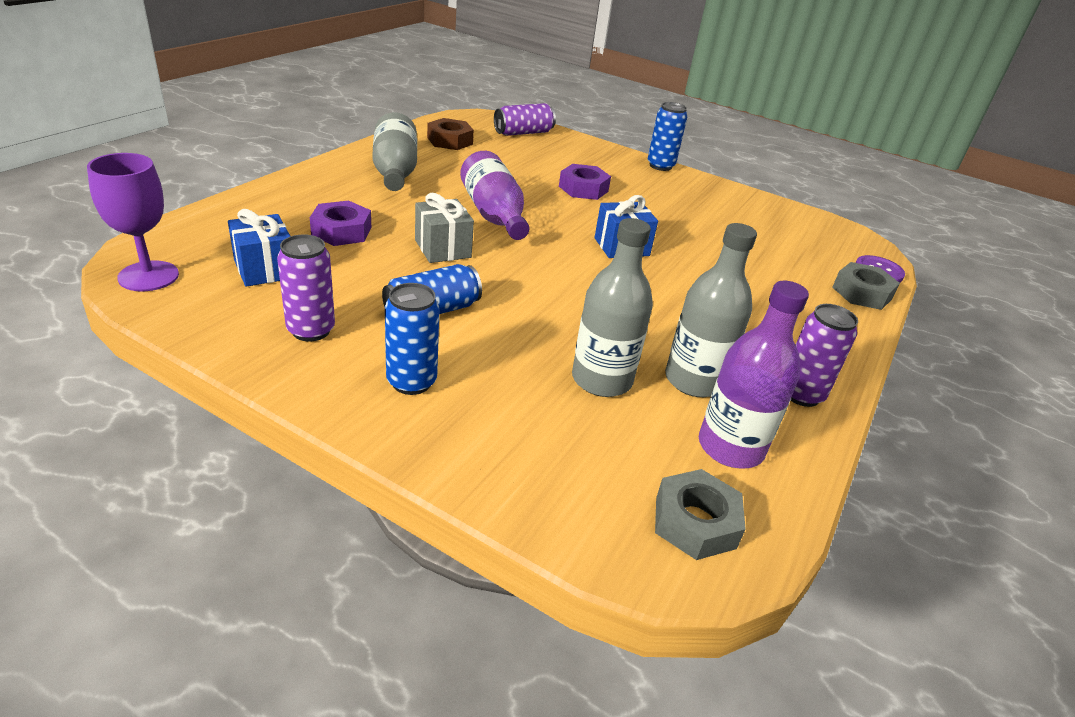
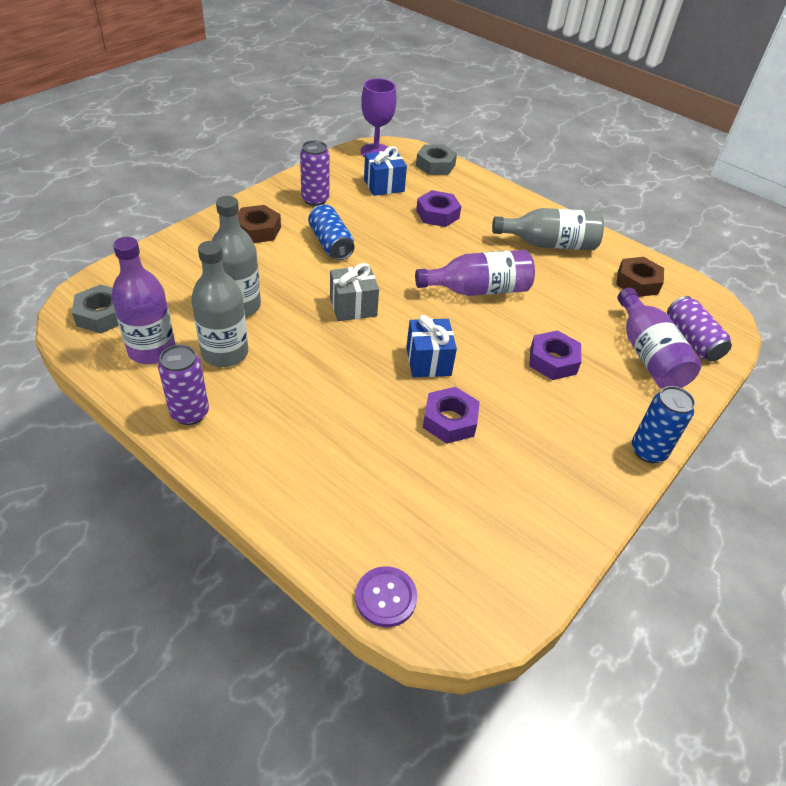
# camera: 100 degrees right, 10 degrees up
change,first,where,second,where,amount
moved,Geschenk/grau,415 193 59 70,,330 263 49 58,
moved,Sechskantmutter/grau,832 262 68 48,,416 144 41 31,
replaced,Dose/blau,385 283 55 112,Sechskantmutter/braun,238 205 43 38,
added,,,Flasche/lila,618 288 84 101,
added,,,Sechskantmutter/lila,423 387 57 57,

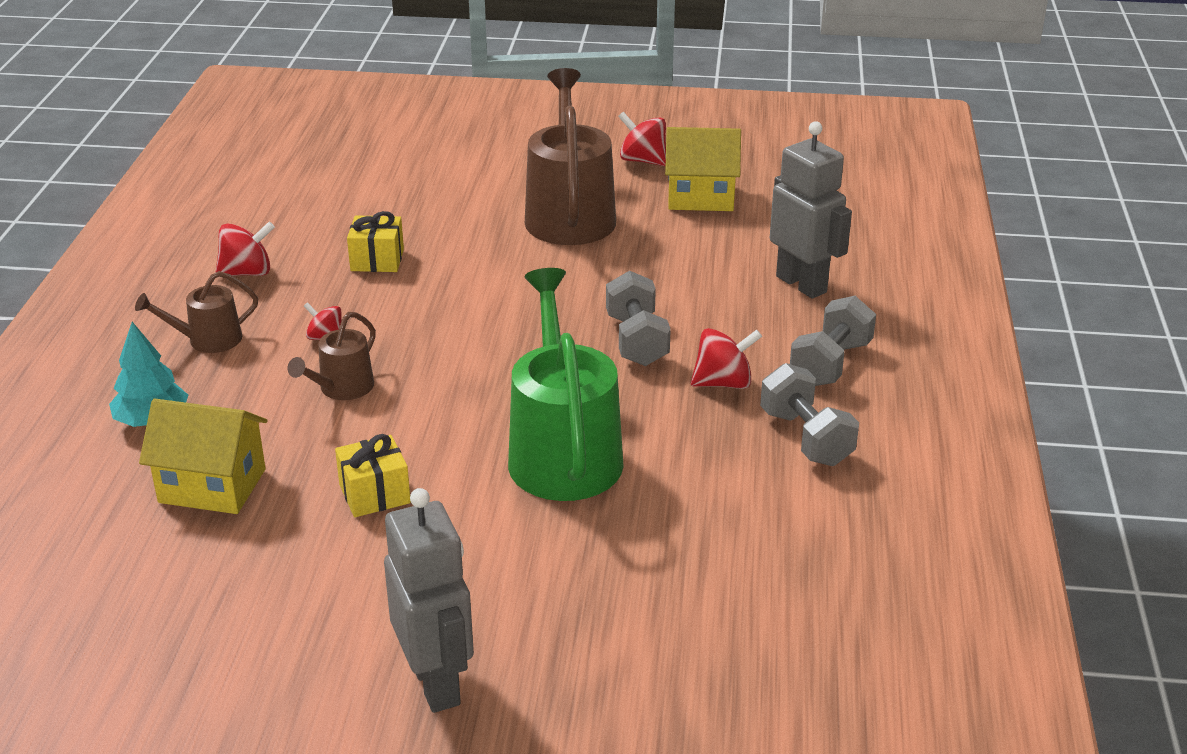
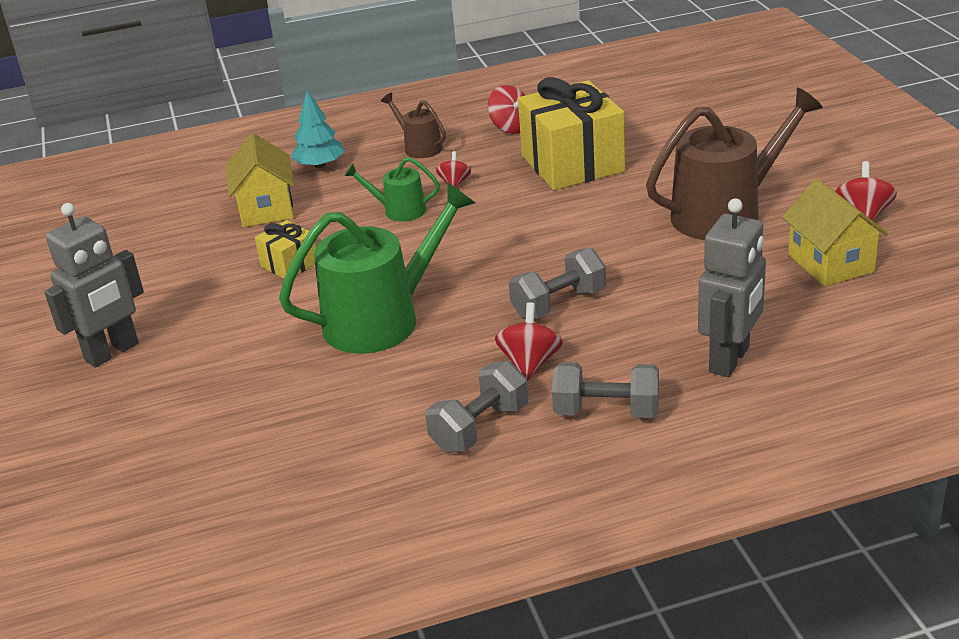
# camera: 70 degrees right, 0 degrees up
change,first,where,second,where,amount
resized,Geschenk/gelb,347 211 57 61,,518 77 107 113,x2.07
recoloured,Gießkanne/braun,288 312 88 88,Gießkanne/grün,345 157 95 65,
turned,Kreisel/rot,691 328 71 61,,495 302 68 79,135 degrees counterclockwise

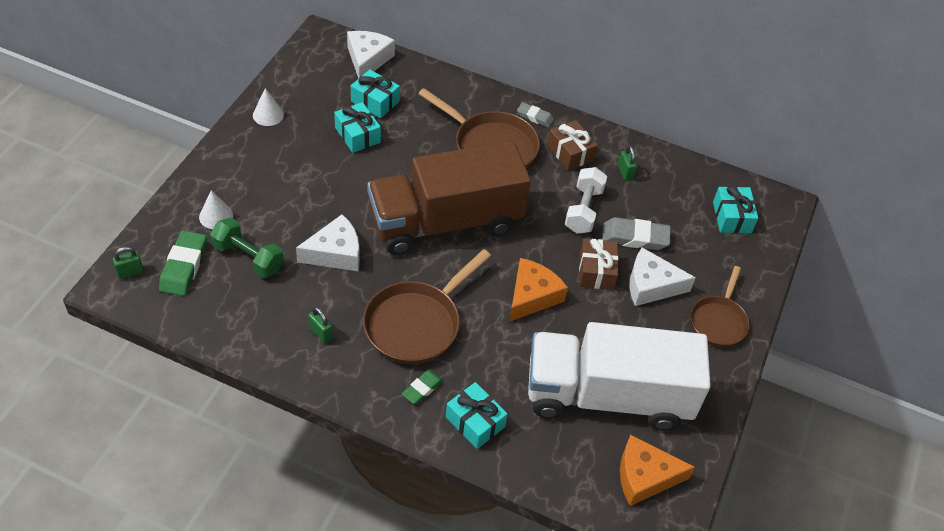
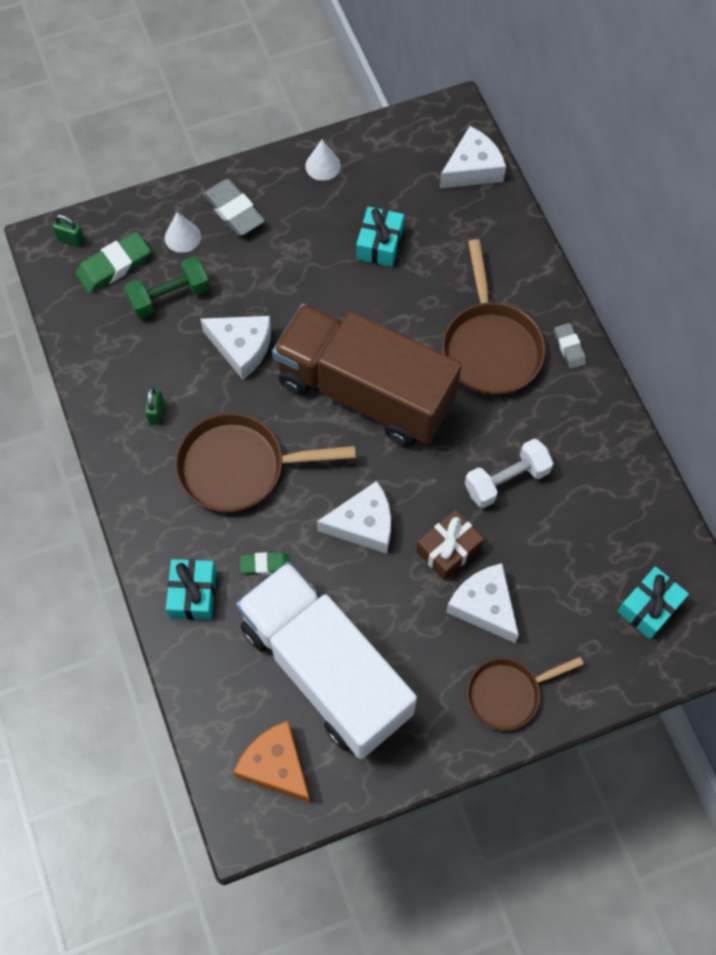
# camera: 50 degrees right, 15 degrees up
change,first,where,second,where,amount
removed,Geschenk/türkis,351 69 49 49,,,
removed,Geschenk/braun,547 120 51 51,,,
removed,Vorhängeschloss/grün,618 146 19 35,,,
moved,Radiergummi/grau,602 217 69 33,,203 179 62 57,
turned,Hantel/grün,210 218 74 60,,124 256 86 63,75 degrees clockwise
recoloured,Käse/orange,509 258 59 64,Käse/weiß,317 481 74 73,
moved,Radiergummi/grün,402 370 41 34,,240 552 50 23,

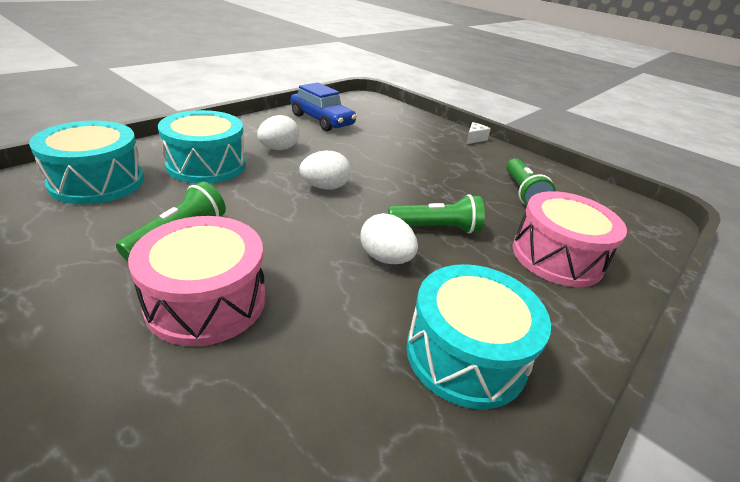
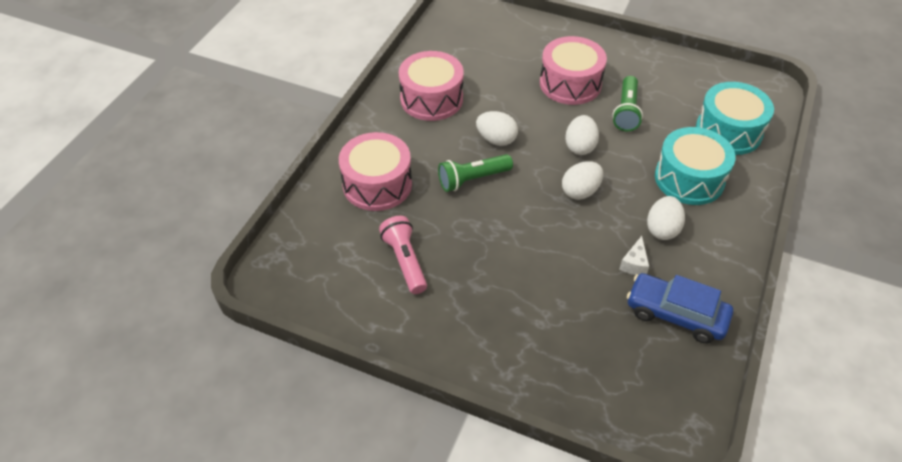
# camera: 165 degrees right, 15 degrees up
change,first,where,second,where,amount
moved,Käse/weiß,466 122 25 22,,620 236 29 39,
recoloured,Taschenlampe/grün,506 158 50 48,Taschenlampe/rosa,379 216 48 78,
recoloured,Trommel/türkis,406 264 145 145,Trommel/rosa,399 51 65 70,
added,,,Ei/weiß,565 115 34 40,

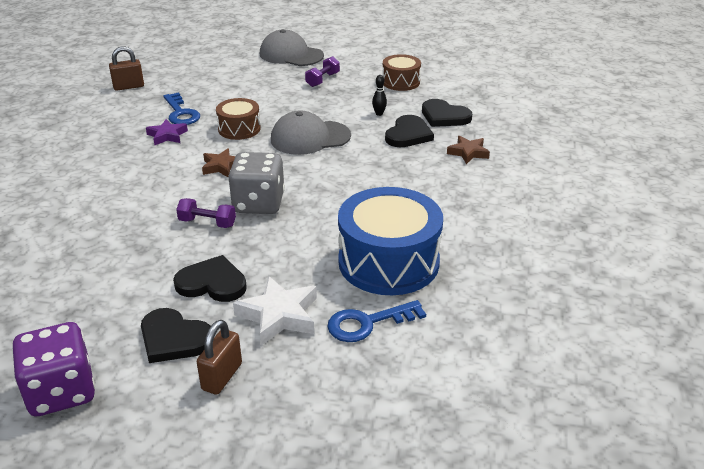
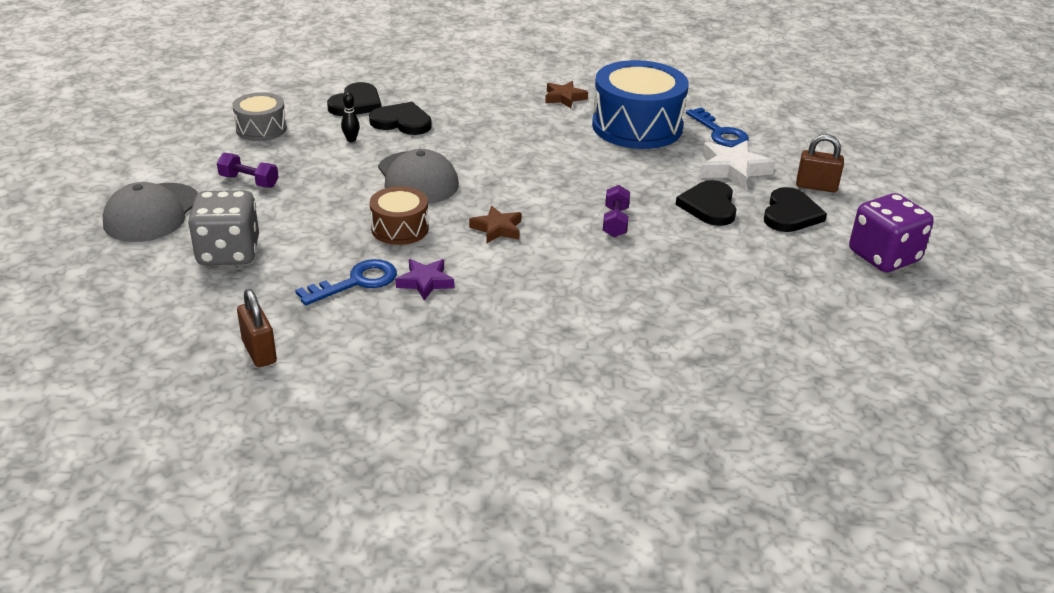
# camera: 100 degrees left, 0 degrees up
change,first,where,second,where,amount
recoloured,Trommel/braun,382 54 39 37,Trommel/grau,232 92 55 49,
moved,Stern/braun,447 136 43 28,,545 81 43 27,
moved,Spielwürfel/grau,228 152 57 62,,188 190 71 75,

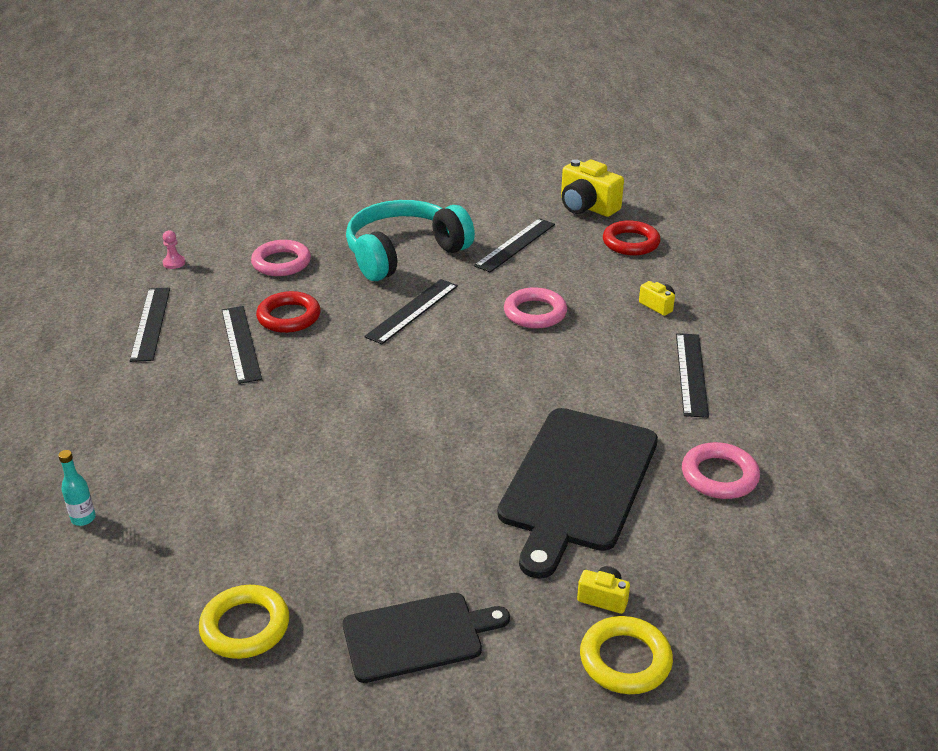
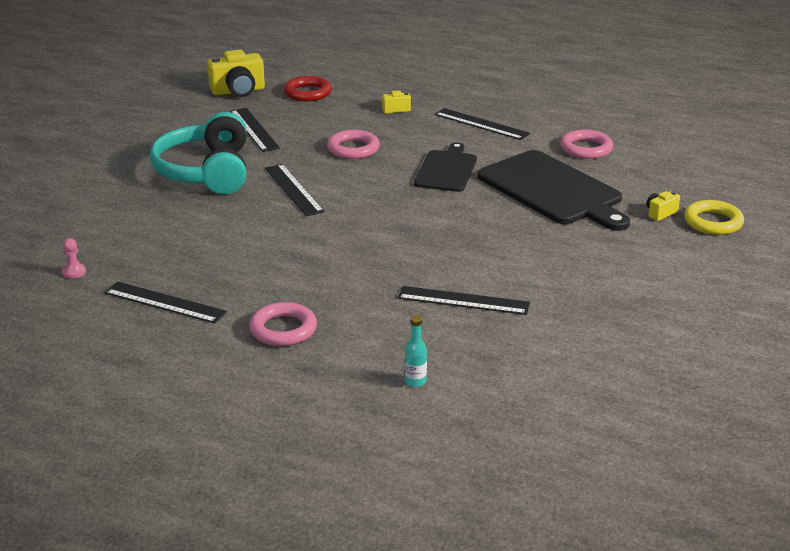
# camera: 60 degrees left, 5 degrees down
change,first,where,second,where,amount
moved,Ring/rosa,251 240 60 36,,250 302 67 44,
removed,Ring/rot,256 291 65 42,,,
moved,Lineal/schwarz,222 306 40 78,,398 286 132 29,
removed,Ring/gelb,199 585 90 74,,,
moved,Schneidebrett/schwarz,343 593 167 90,,414 142 63 50,

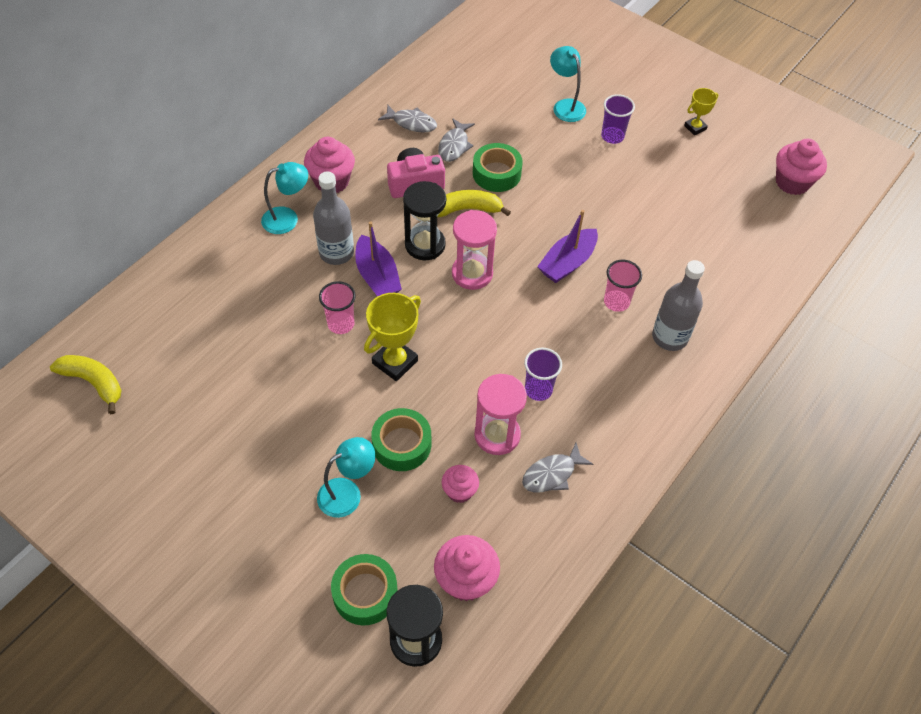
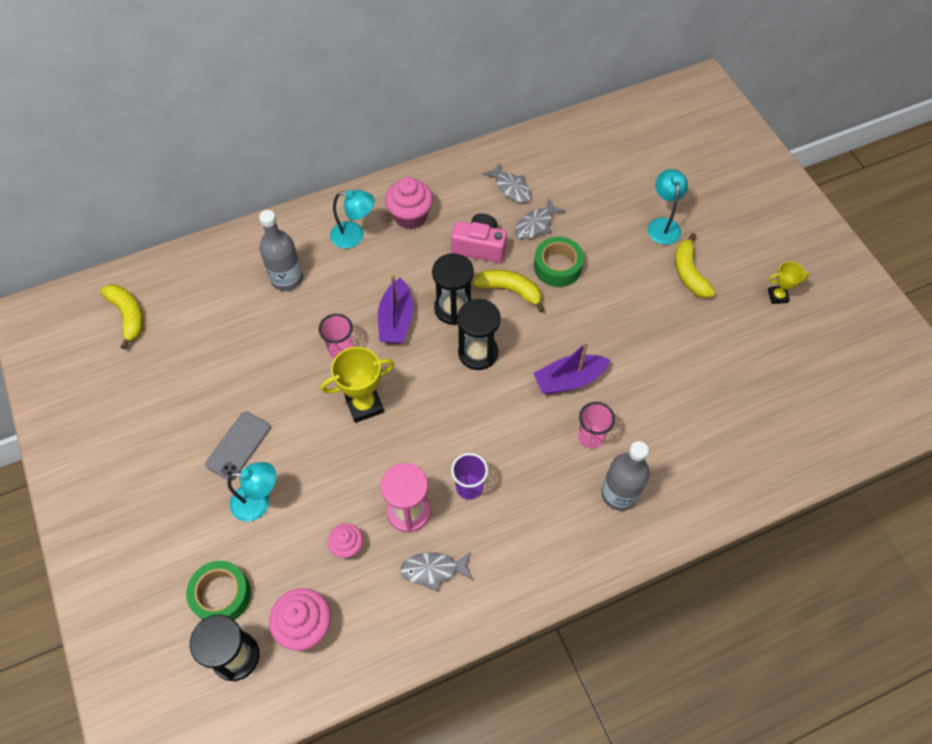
# camera: 30 degrees right, 5 degrees up
change,first,where,second,where,amount
replaced,Becher/lila,601 94 34 50,Banane/gelb,675 233 41 65,
removed,Muffin/rosa,776 139 51 56,,,
moved,Flasche/grau,313 172 41 93,,259 210 44 81,
recoloured,Sanduhr/rosa,452 210 45 80,Sanduhr/schwarz,458 299 43 71,
removed,Klebeband/grün,371 408 60 63,,,
added,,,Handy/grau,205 412 66 68,

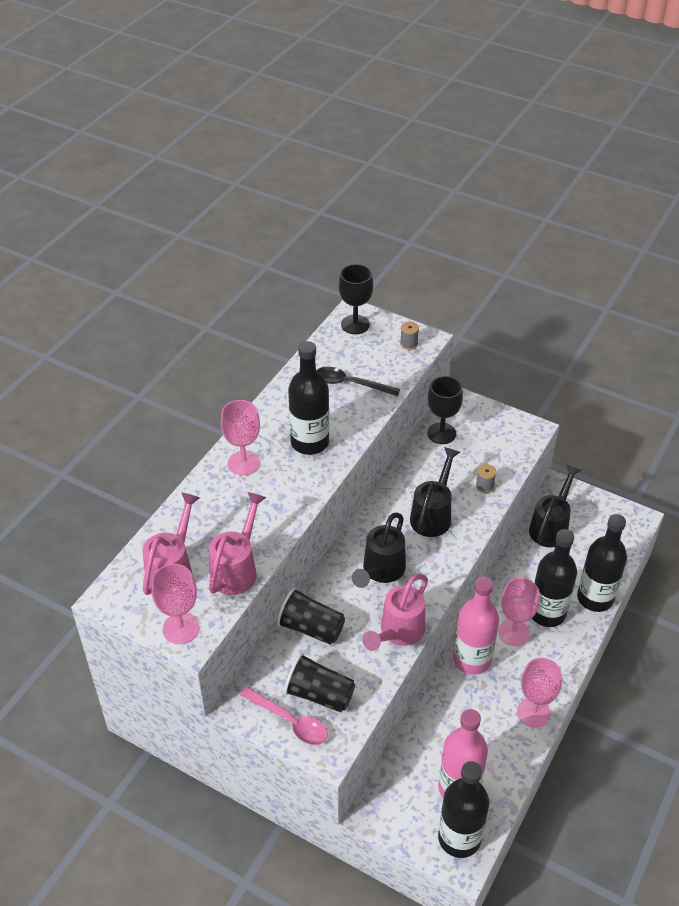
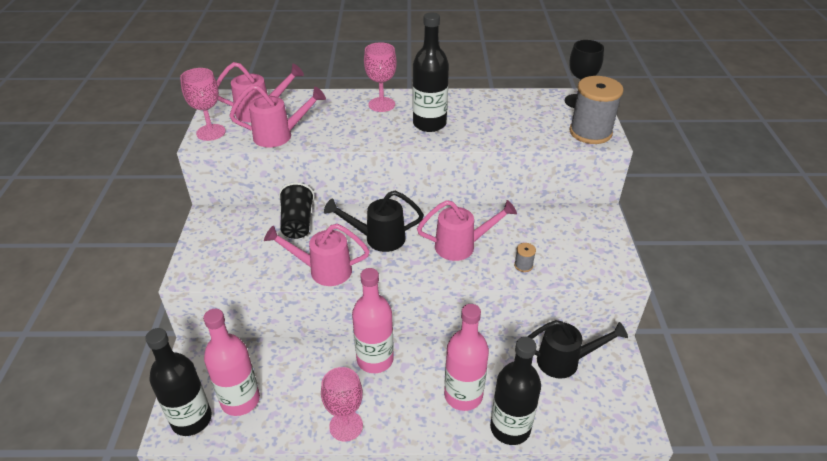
# camera: 60 degrees right, 5 degrees down
change,first,where,second,where,amount
resized,Garnrolle/grau,400 322 19 28,,569 76 55 68,x2.43
removed,Löffel/schwarz,316 367 84 29,,,
removed,Kelch/schwarz,427 376 36 68,,,
recoloured,Gießkanne/schwarz,410 447 50 90,Gießkanne/rosa,417 200 100 61,
recoloured,Flasche/schwarz,532 529 45 98,Flasche/rosa,444 304 45 107,
removed,Kelch/rosa,498 578 42 68,,,
removed,Becher/schwarz,284 653 71 59,,,
removed,Löffel/rosa,240 686 88 59,,,

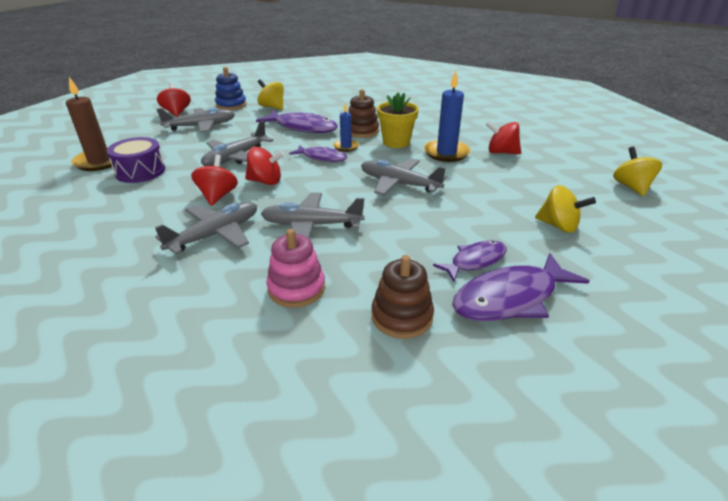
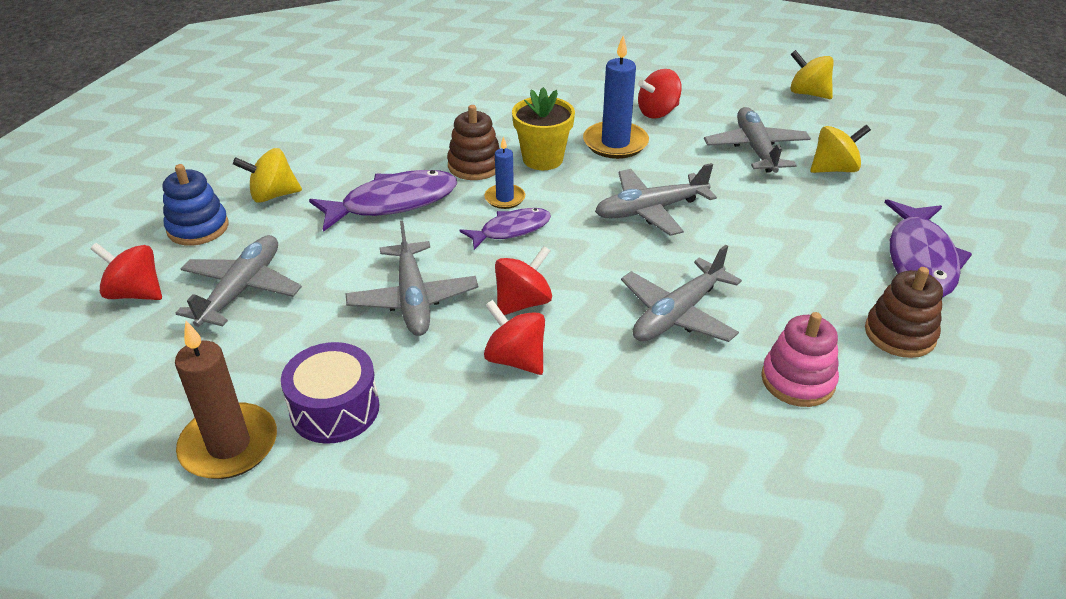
# camera: 50 degrees left, 5 degrees up
change,first,where,second,where,amount
moved,Flugzeug/grau,155 202 102 53,,704 107 107 66,
removed,Fisch/lila,433 240 74 42,,,

